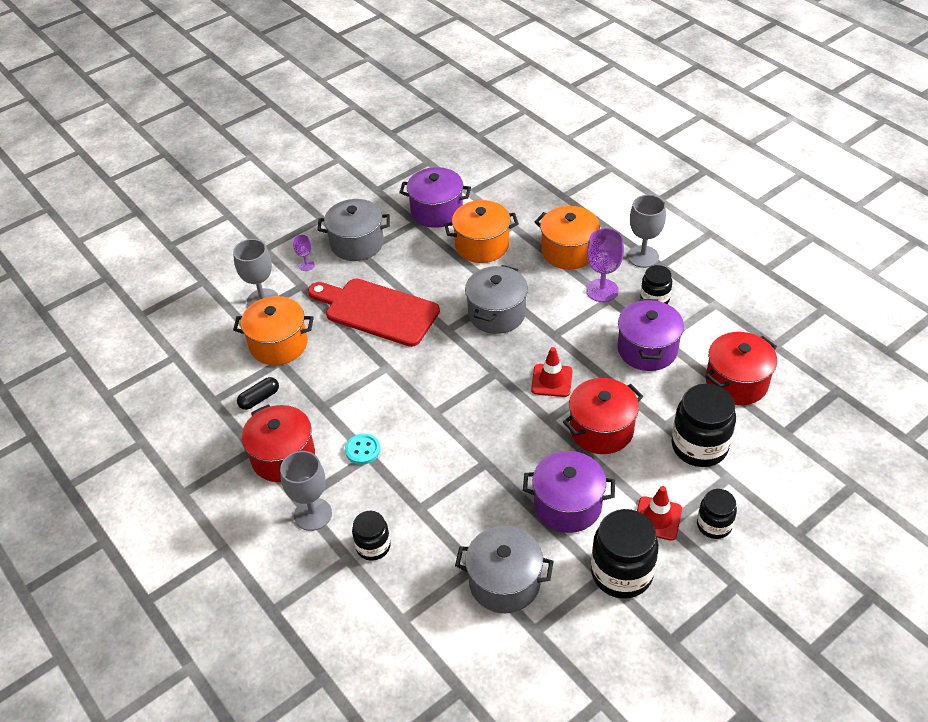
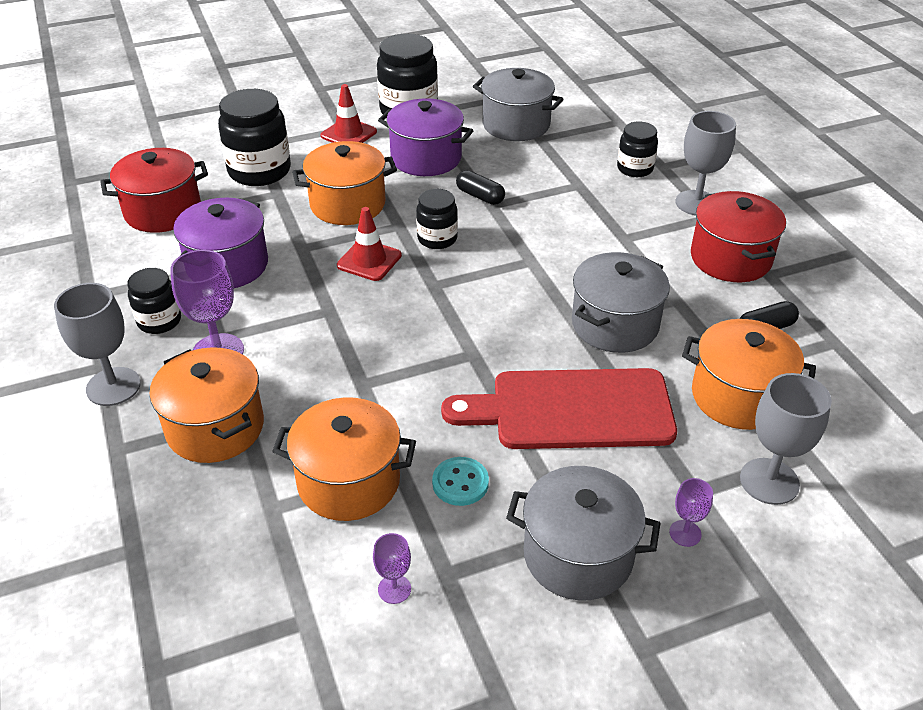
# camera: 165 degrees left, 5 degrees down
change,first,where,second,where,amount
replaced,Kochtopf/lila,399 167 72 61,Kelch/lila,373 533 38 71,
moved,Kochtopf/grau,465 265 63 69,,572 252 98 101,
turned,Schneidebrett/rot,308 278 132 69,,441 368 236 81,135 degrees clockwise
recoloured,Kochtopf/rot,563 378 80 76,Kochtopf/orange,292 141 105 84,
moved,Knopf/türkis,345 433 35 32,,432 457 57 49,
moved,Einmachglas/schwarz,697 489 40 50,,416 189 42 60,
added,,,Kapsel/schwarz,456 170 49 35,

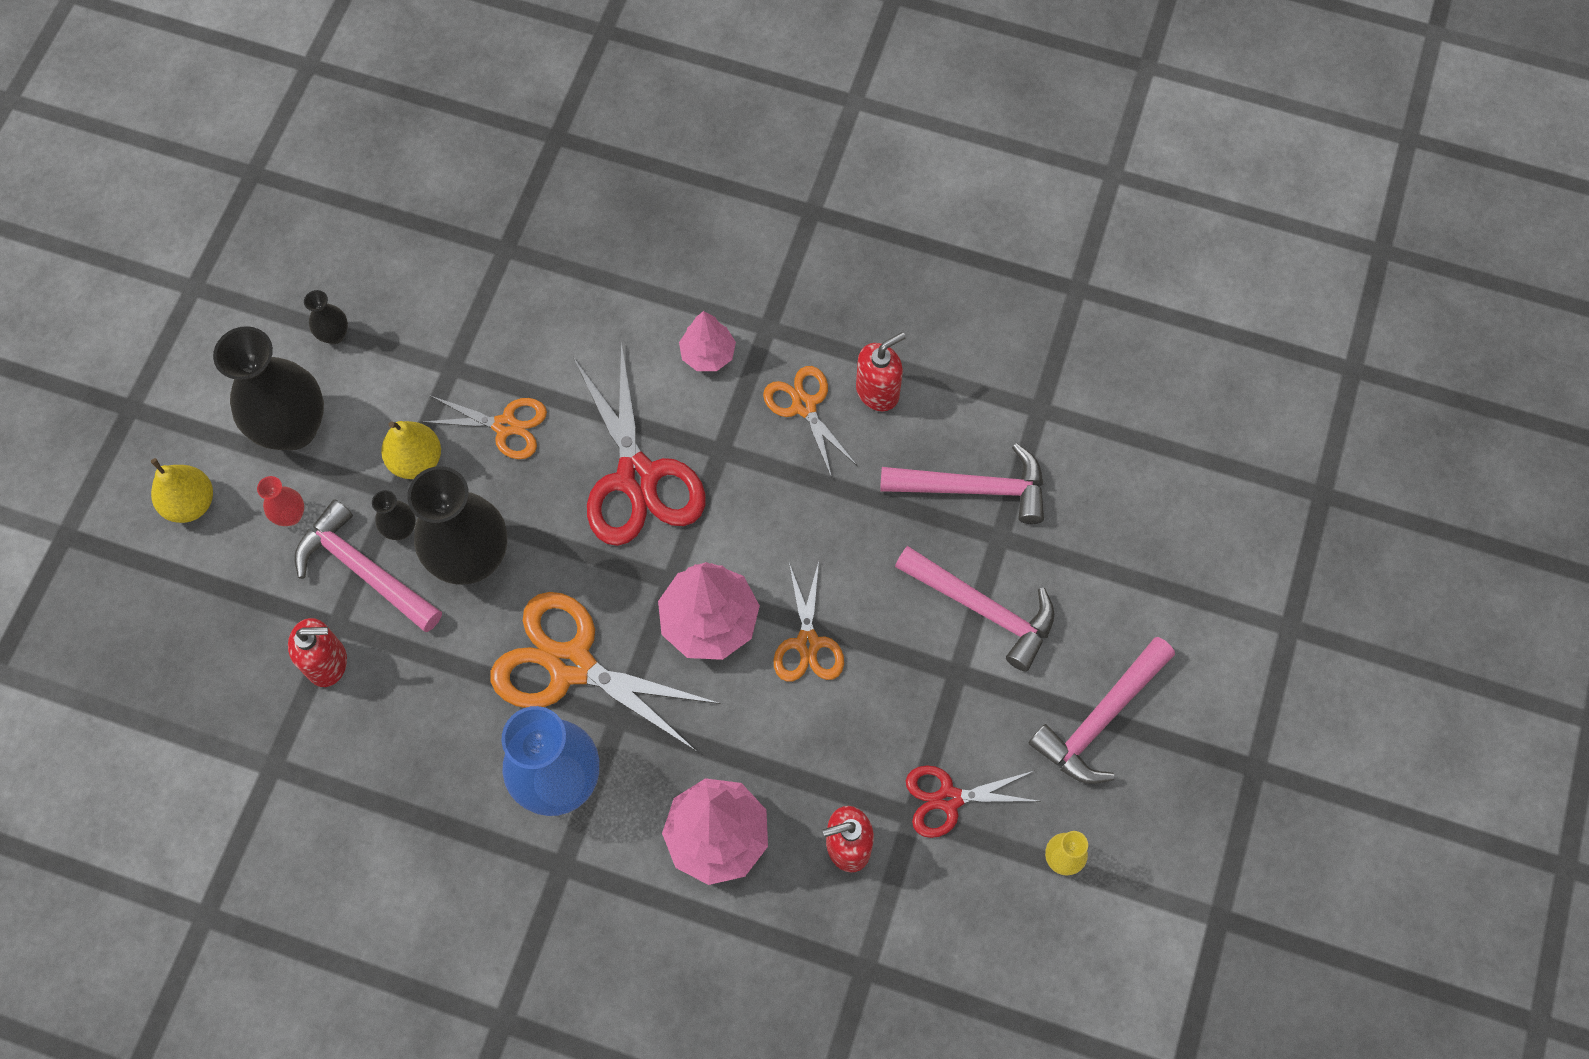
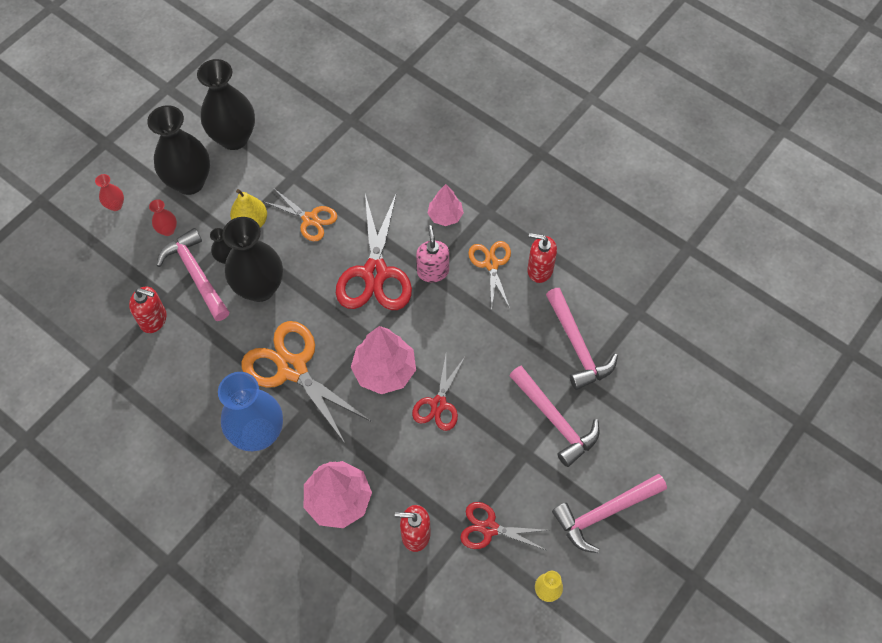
# camera: 20 degrees right, 5 degrees down
change,first,where,second,where,amount
resized,Vase/schwarz,304 290 44 54,,197 59 58 91,x2.29
turned,Seifenspender/rot,856 332 50 79,,527 233 30 50,150 degrees counterclockwise
turned,Hammer/rosa,880 443 164 81,,546 288 72 102,45 degrees clockwise
replaced,Birne/gelb,151 458 62 65,Vase/rot,95 174 29 37,
recoloured,Schere/orange,774 561 70 121,Schere/rot,412 355 53 76,
added,,,Seifenspender/rosa,416 225 33 58,

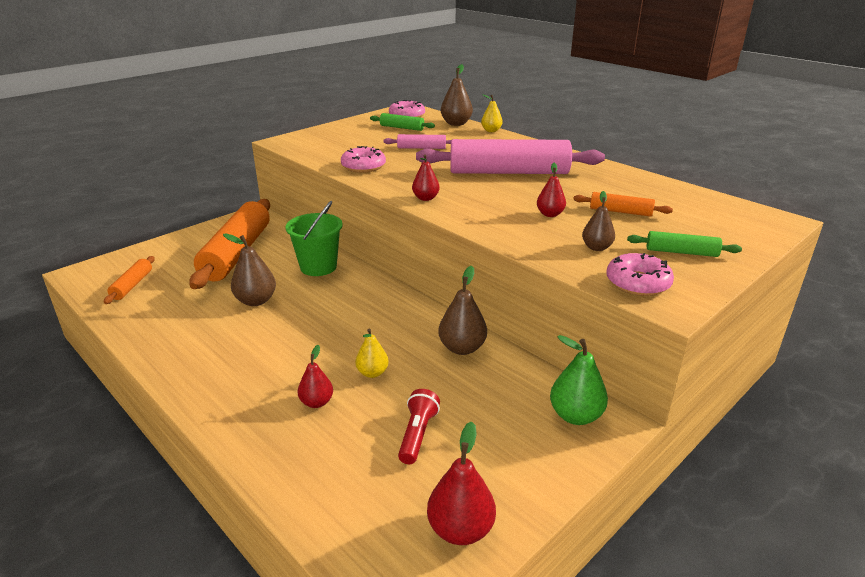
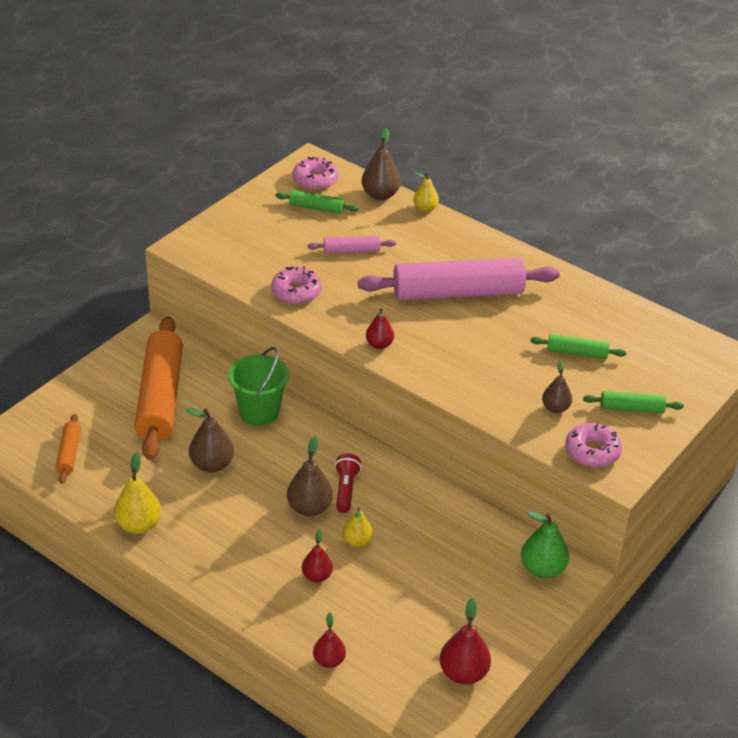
# camera: 10 degrees left, 10 degrees up
change,first,where,second,where,amount
moved,Birne/rot,537 163 29 54,,313 613 33 55,
recoloured,Nudelholz/orange,573 192 100 25,Nudelholz/grün,530 334 96 25,
moved,Birne/braun,438 266 49 89,,287 436 46 80,
moved,Taschenlampe/rot,398 389 42 75,,335 453 26 60,
added,,,Birne/gelb,114 452 47 82,

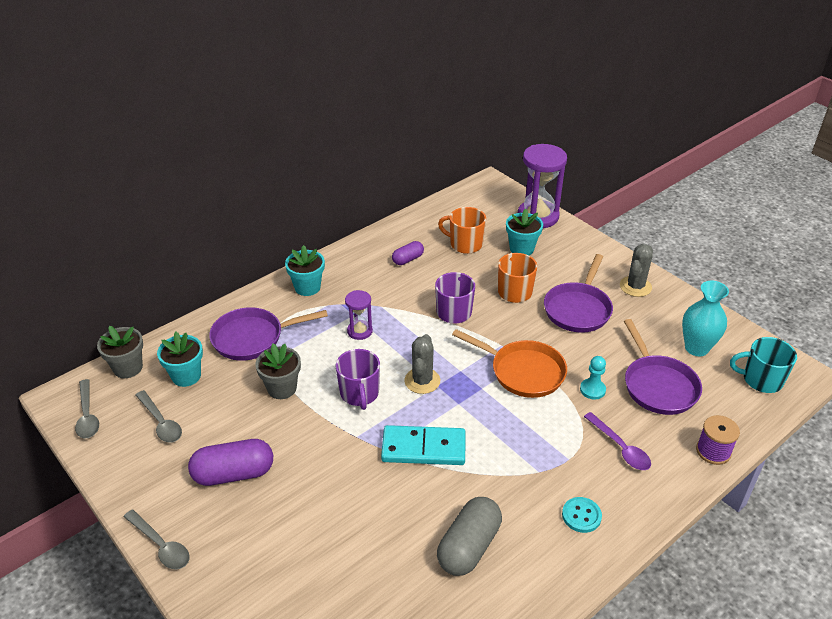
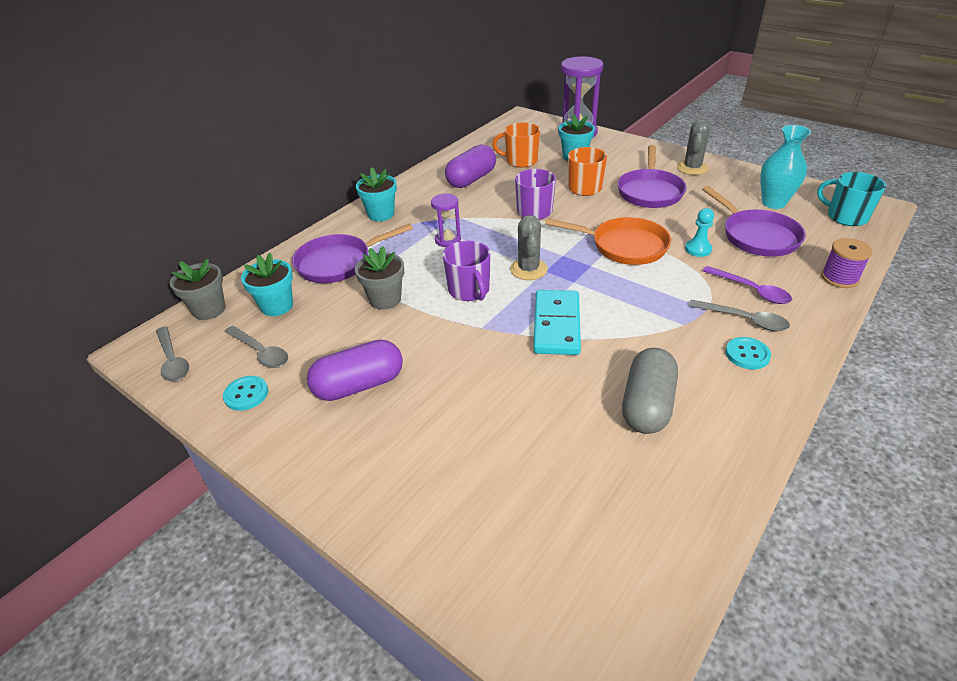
# camera: 10 degrees left, 0 degrees up
change,first,where,second,where,amount
resized,Kapsel/lila,392 241 32 24,,445 144 51 44,x1.77
turned,Tasse/türkis,730 337 67 56,,817 172 69 54,45 degrees clockwise
turned,Dominostein/türkis,381 425 85 40,,533 290 48 65,75 degrees counterclockwise
moved,Löffel/grau,124 510 66 59,,689 300 101 31,
added,,,Knopf/türkis,223 376 45 35,

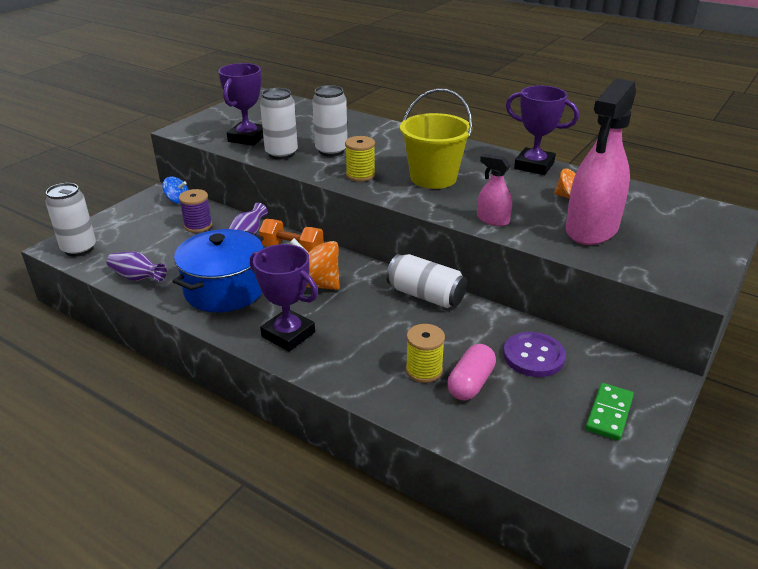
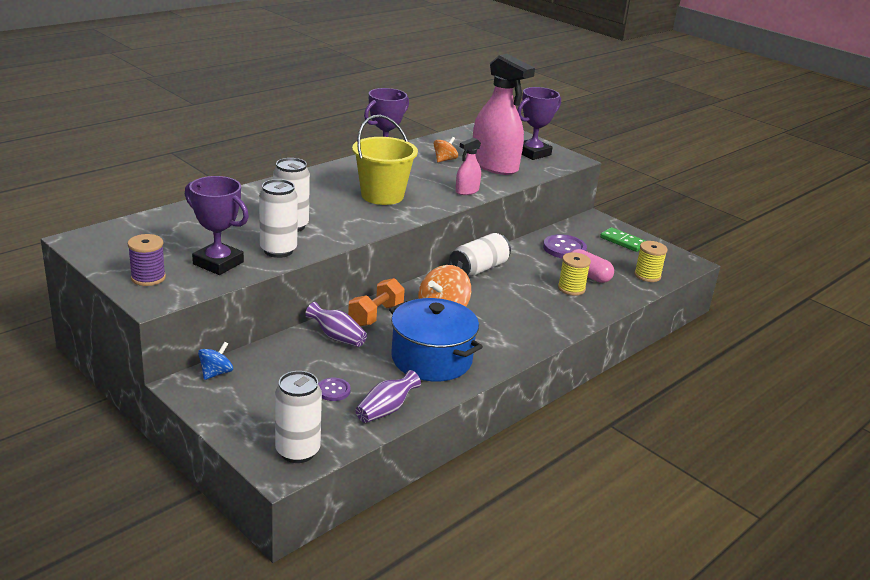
# camera: 80 degrees left, 5 degrees down
change,first,where,second,where,amount
moved,Garnrolle/gelb,345 136 30 46,,634 241 34 41,
moved,Garnrolle/lila,179 189 33 44,,128 234 38 52,
moved,Pokal/lila,250 244 68 108,,517 87 44 73,
added,,,Knopf/lila,318 378 33 23,

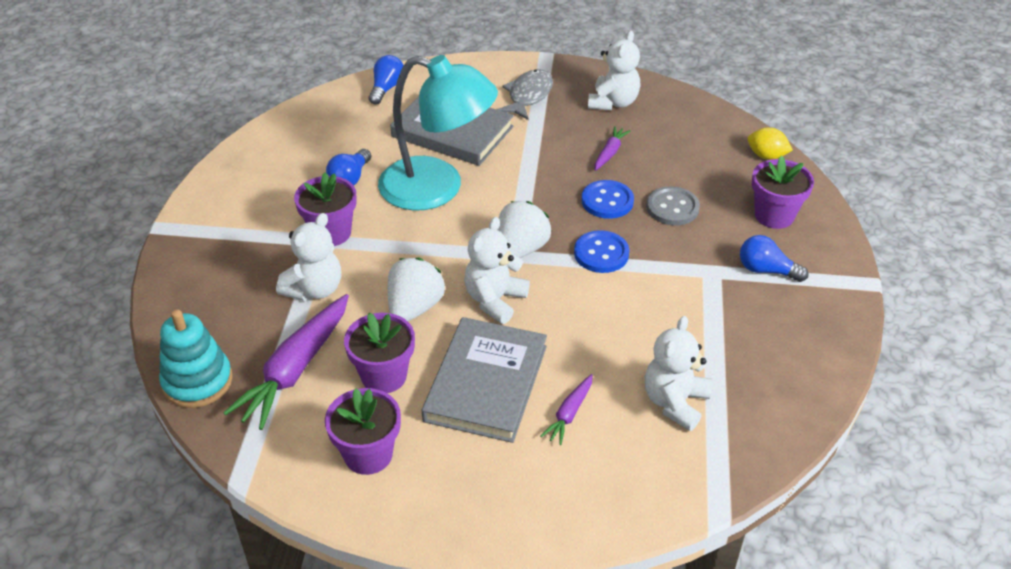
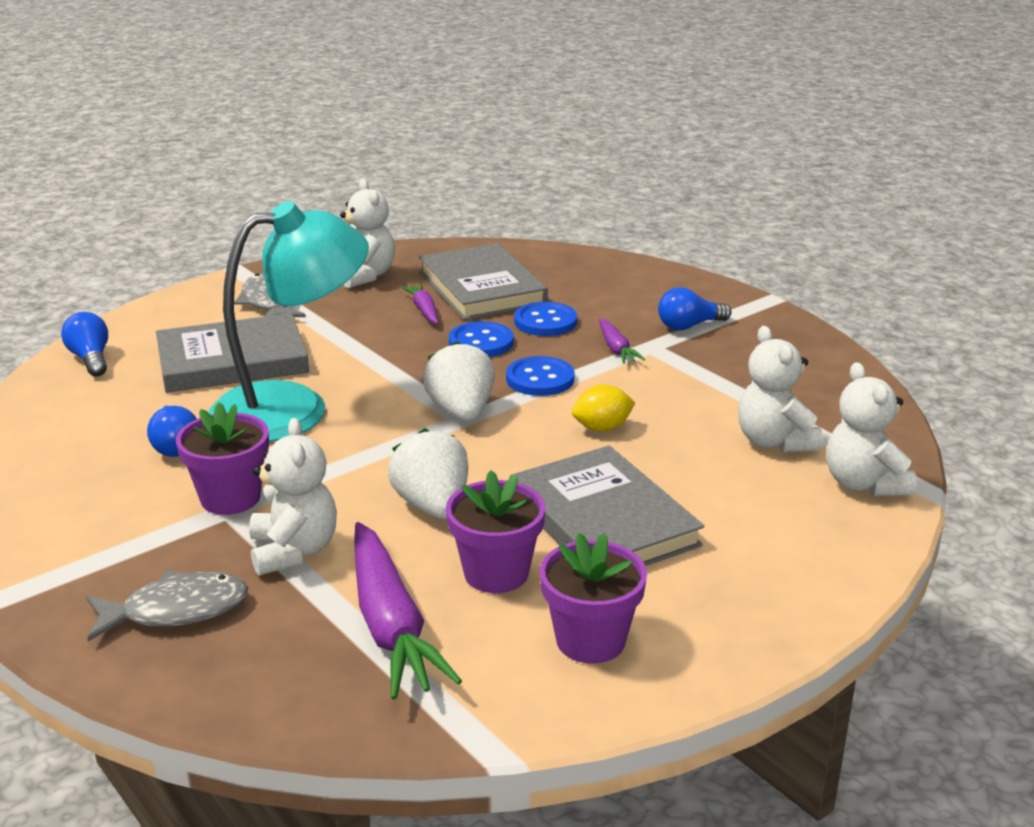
# camera: 45 degrees left, 15 degrees down
change,first,where,second,where,amount
moved,Zitrone/gelb,748 127 45 33,,572 385 64 47,
removed,Blumentopf/lila,752 156 62 73,,,
recoloured,Knopf/grau,646 186 54 40,Knopf/blau,514 302 63 34,
moved,Teddybär/weiß,464 217 66 107,,827 362 90 134,
removed,Stapelspielzeug/türkis,159 309 74 99,,,
moved,Karotte/lila,540 374 53 71,,599 318 47 46,
added,,,Buch/grau,419 243 129 77,
added,,,Fisch/grau,86 571 162 71,

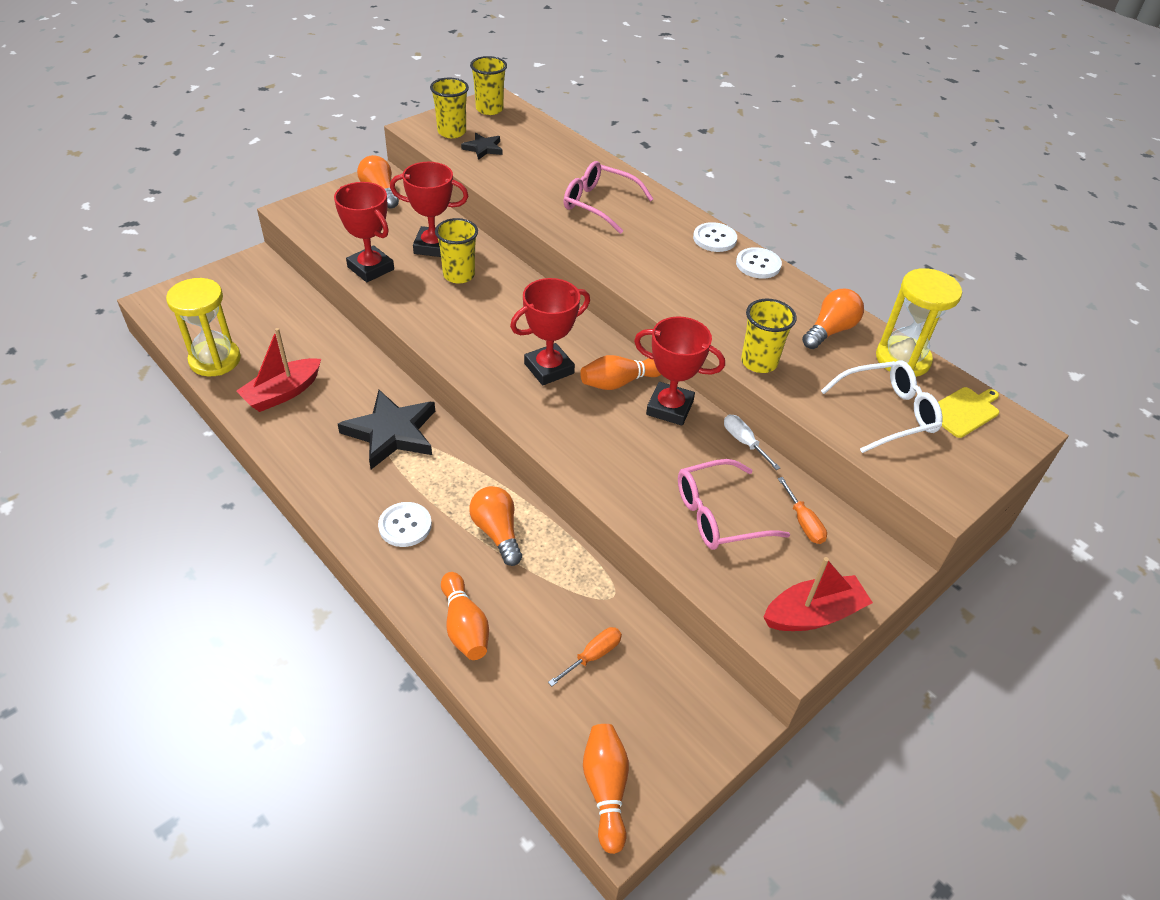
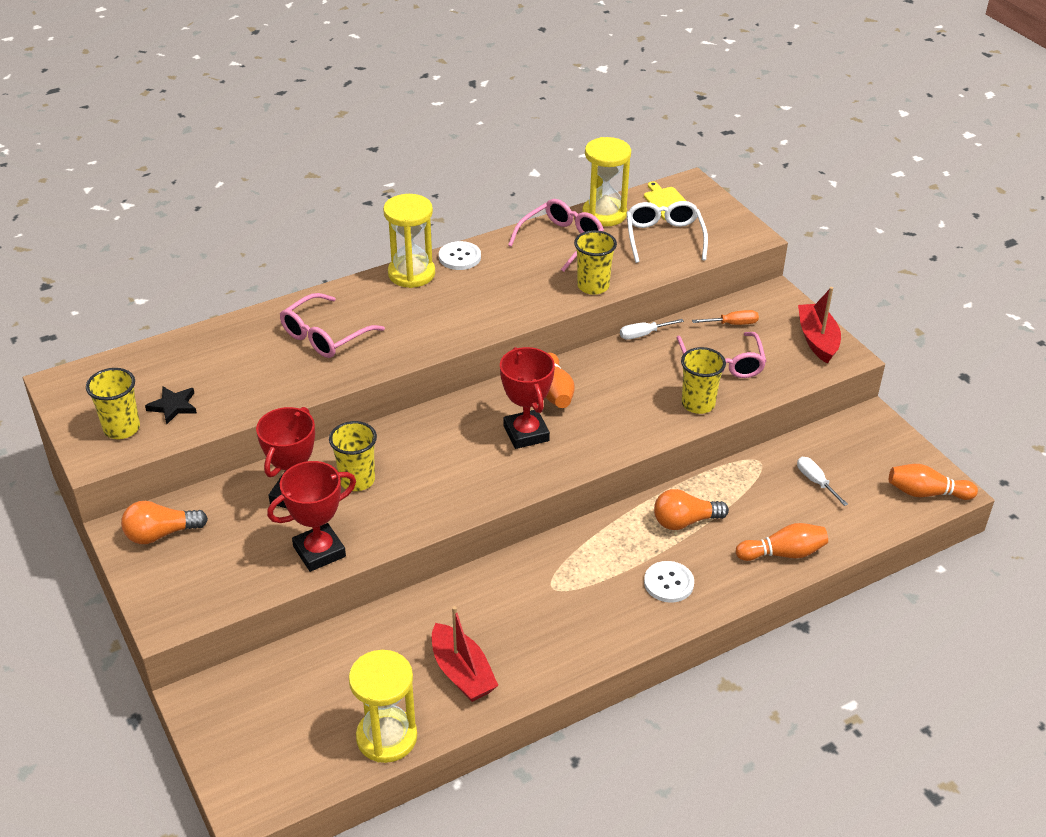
# camera: 75 degrees left, 5 degrees down
change,first,where,second,where,amount
moved,Becher/gelb,470 56 37 59,,681 347 45 67,
replaced,Knopf/weiß,693 222 44 30,Sanduhr/gelb,383 194 52 94,
replaced,Glühbirne/orange,802 289 62 60,Brille/rosa,508 199 96 73,
removed,Pokal/rot,634 316 91 110,,,
removed,Stern/schwarz,338 390 97 79,,,
recoloured,Schraubenzieher/orange,548 627 74 59,Schraubenzieher/weiß,797 457 51 49,

